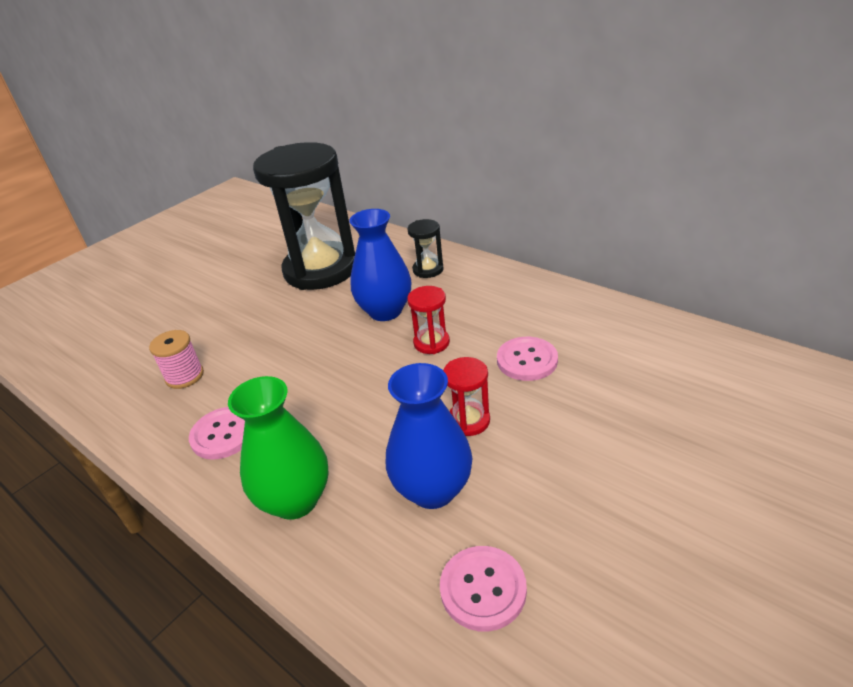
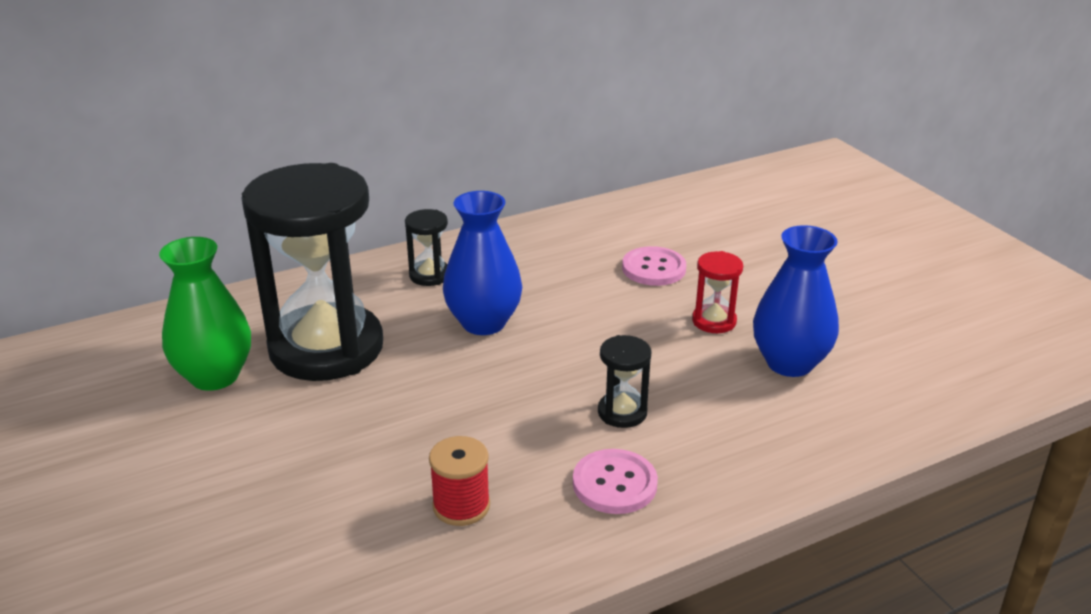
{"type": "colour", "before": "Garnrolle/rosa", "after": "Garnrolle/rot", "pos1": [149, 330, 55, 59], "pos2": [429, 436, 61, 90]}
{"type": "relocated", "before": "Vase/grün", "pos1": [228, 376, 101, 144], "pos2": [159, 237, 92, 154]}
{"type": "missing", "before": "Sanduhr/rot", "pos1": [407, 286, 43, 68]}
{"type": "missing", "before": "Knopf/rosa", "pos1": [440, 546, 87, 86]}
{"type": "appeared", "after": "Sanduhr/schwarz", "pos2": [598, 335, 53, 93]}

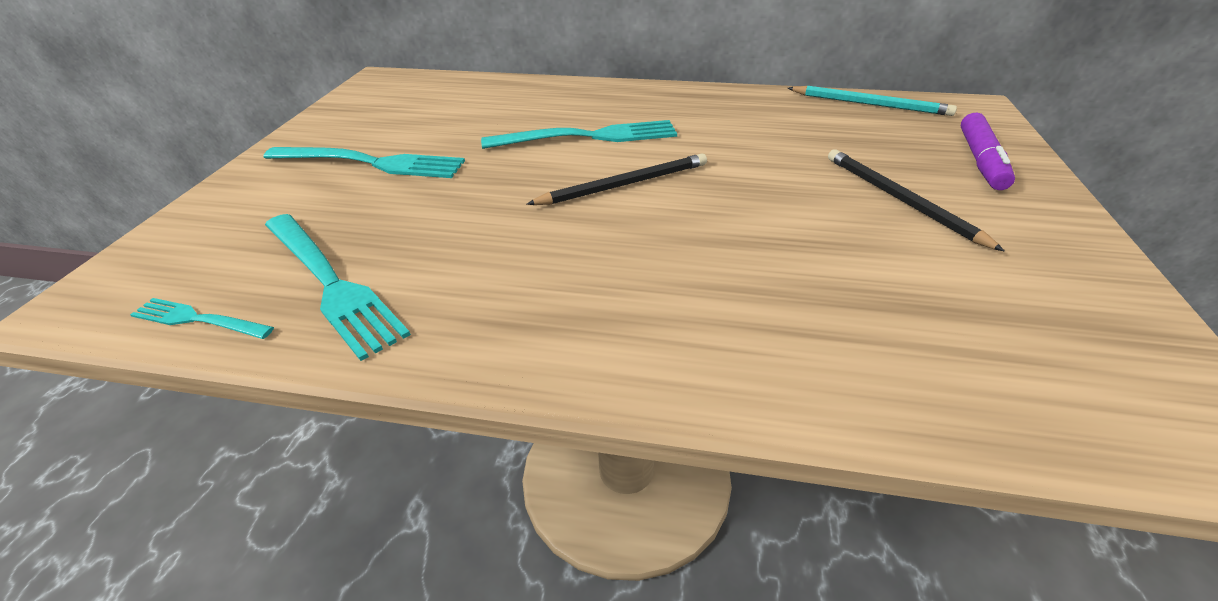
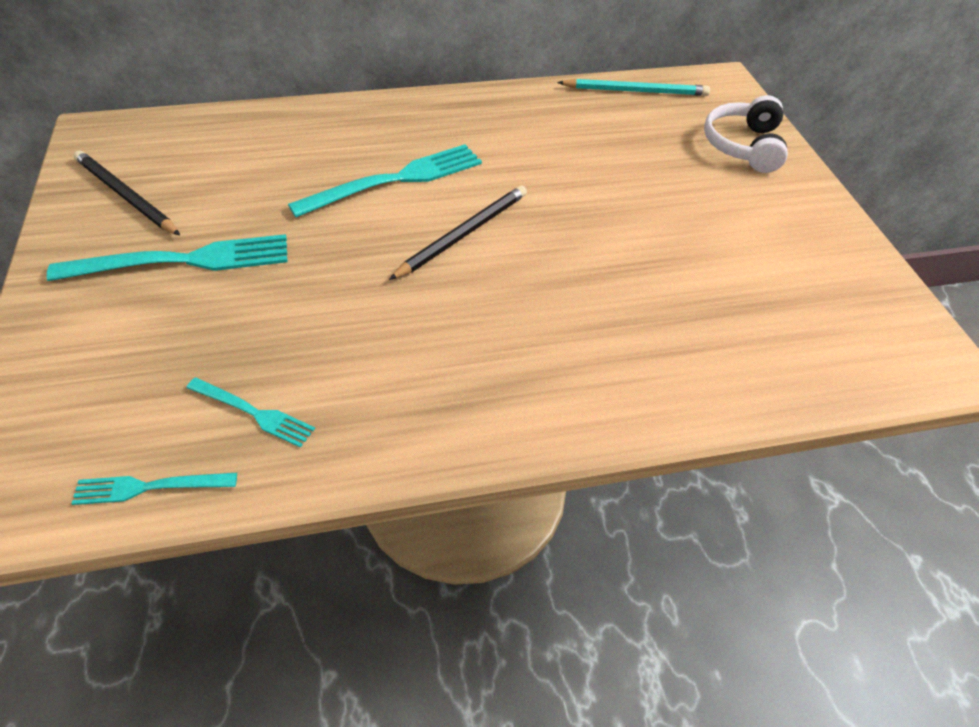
{"type": "size", "before": "Gabel/türkis", "pos1": [265, 214, 146, 147], "pos2": [186, 378, 129, 70], "scale": 0.54}
{"type": "relocated", "before": "Bleistift/schwarz", "pos1": [828, 149, 176, 102], "pos2": [74, 150, 106, 85]}
{"type": "exchanged", "before": "Filzstift/lila", "after": "Kopfhörer/weiß", "pos1": [961, 113, 54, 77], "pos2": [704, 95, 84, 78]}

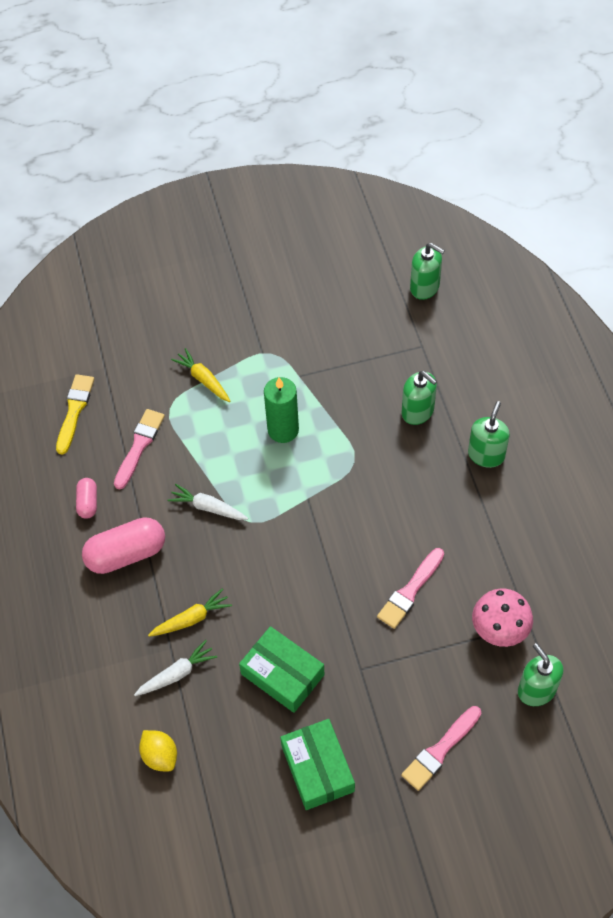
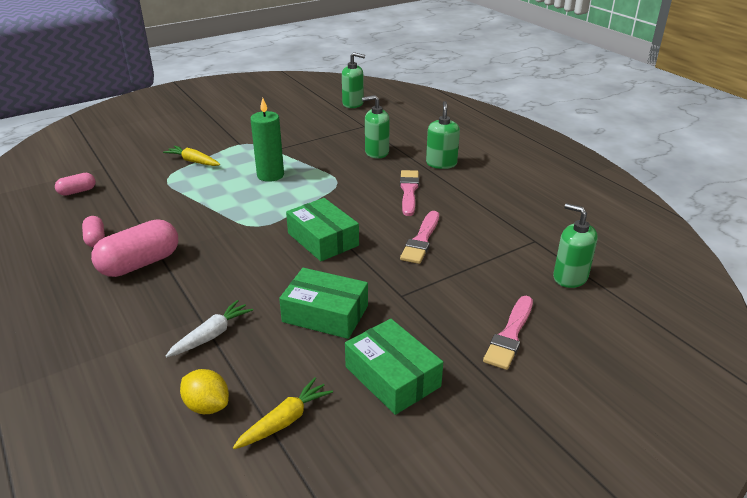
{"type": "exchanged", "before": "Pinsel/gelb", "after": "Kapsel/rosa", "pos1": [56, 374, 38, 81], "pos2": [55, 173, 41, 23]}
{"type": "relocated", "before": "Pinsel/rosa", "pos1": [114, 409, 51, 81], "pos2": [400, 170, 19, 46]}
{"type": "relocated", "before": "Karotte/gelb", "pos1": [148, 588, 84, 49], "pos2": [233, 378, 100, 71]}
{"type": "missing", "before": "Karotte/weiß", "pos1": [167, 484, 81, 36]}
{"type": "spun", "before": "Seifenspender/grün", "pos1": [402, 371, 35, 54], "pos2": [362, 95, 28, 64], "turn": 150}
{"type": "missing", "before": "Pilz/rosa", "pos1": [472, 588, 61, 59]}
{"type": "appeared", "after": "Schachtel/grün", "pos2": [286, 198, 73, 63]}

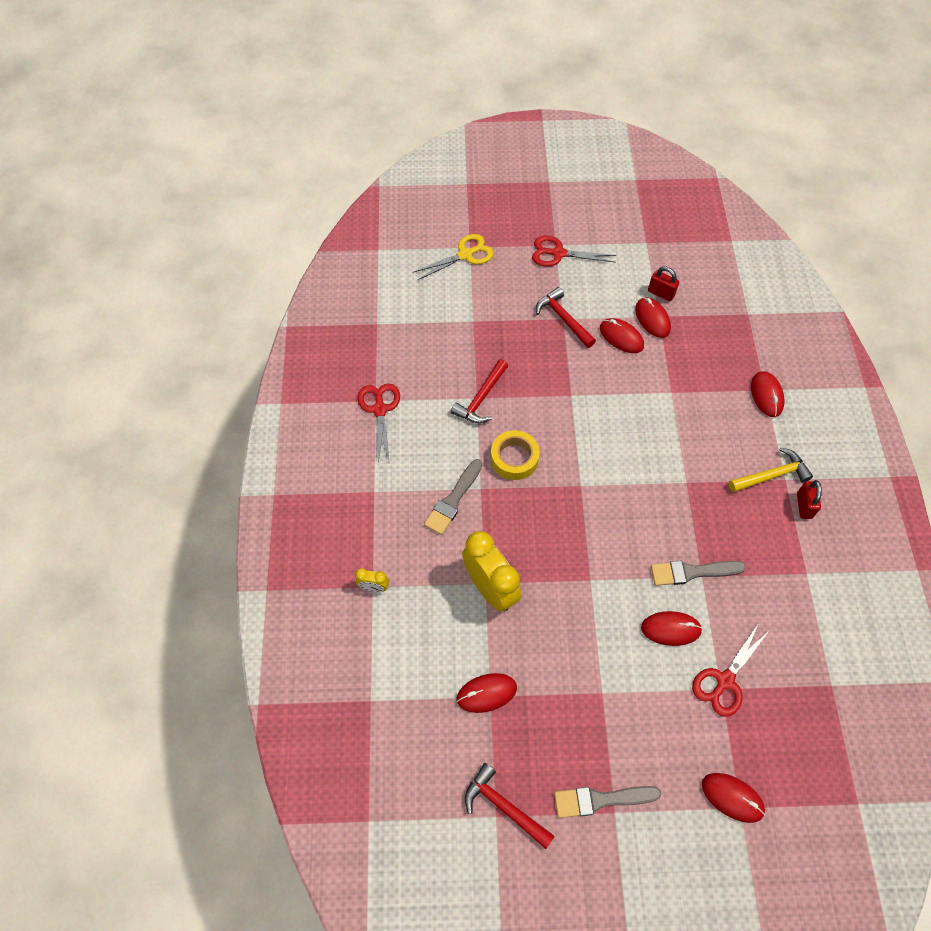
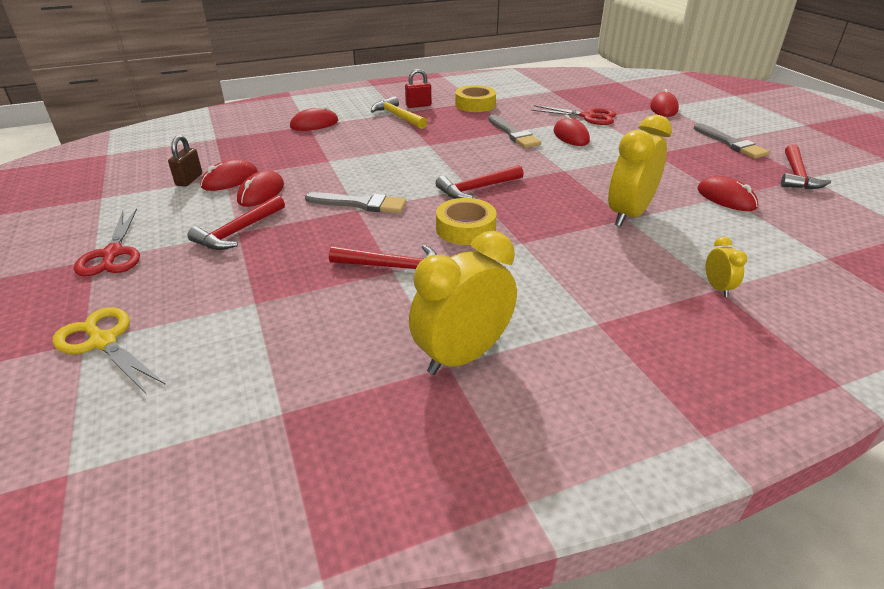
{"type": "exchanged", "before": "Schere/rot", "after": "Wecker/gelb", "pos1": [357, 383, 43, 81], "pos2": [409, 231, 108, 144]}
{"type": "relocated", "before": "Pinsel/grau", "pos1": [424, 459, 58, 76], "pos2": [305, 192, 101, 21]}
{"type": "colour", "before": "Vorhängeschloss/rot", "after": "Vorhängeschloss/braun", "pos1": [648, 266, 31, 35], "pos2": [168, 135, 34, 52]}
{"type": "appeared", "after": "Hammer/rot", "pos2": [435, 165, 89, 34]}
{"type": "appeared", "after": "Klebeband/gelb", "pos2": [455, 85, 41, 27]}

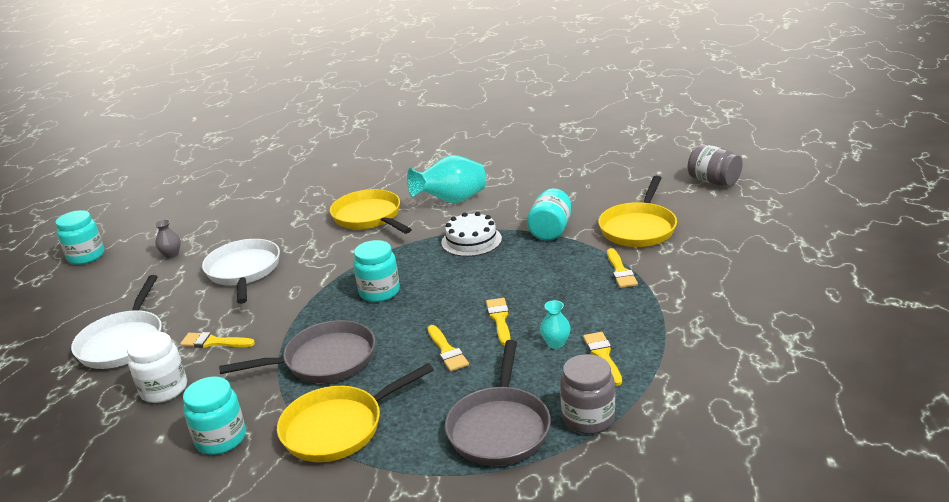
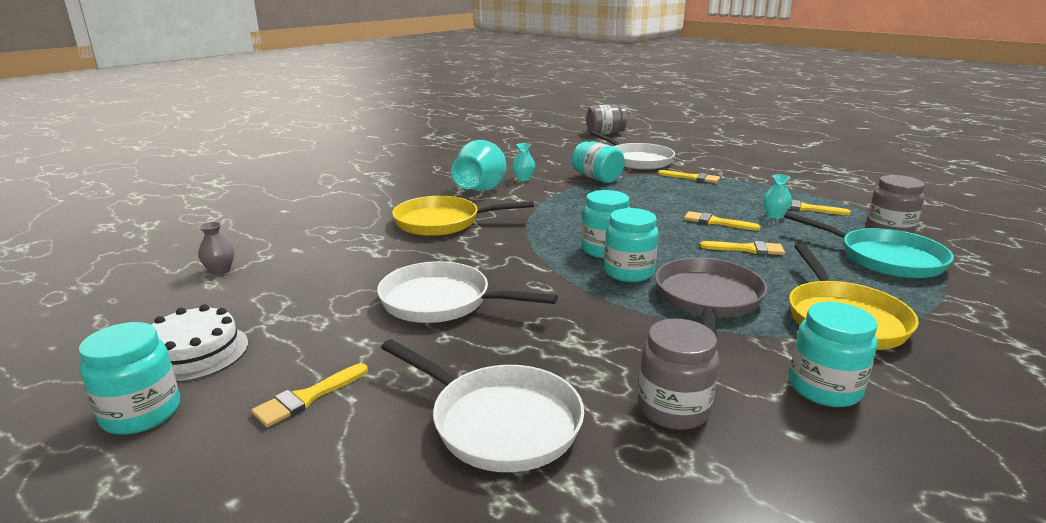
{"type": "colour", "before": "Einmachglas/weiß", "after": "Einmachglas/grau", "pos1": [127, 332, 60, 71], "pos2": [638, 319, 81, 111]}
{"type": "relocated", "before": "Vase/grau", "pos1": [154, 219, 27, 39], "pos2": [198, 222, 36, 53]}
{"type": "relocated", "before": "Pinsel/gelb", "pos1": [180, 332, 75, 16], "pos2": [251, 363, 117, 64]}
{"type": "relocated", "before": "Kuchen/weiß", "pos1": [441, 212, 61, 45], "pos2": [151, 304, 97, 79]}
{"type": "colour", "before": "Pfanne/grau", "after": "Pfanne/türkis", "pos1": [445, 340, 106, 126], "pos2": [784, 212, 170, 66]}
{"type": "colour", "before": "Pfanne/gelb", "after": "Pfanne/weiß", "pos1": [598, 176, 79, 71], "pos2": [590, 131, 85, 39]}
{"type": "appeared", "after": "Vase/türkis", "pos2": [512, 143, 23, 38]}
{"type": "appeared", "after": "Einmachglas/türkis", "pos2": [604, 208, 55, 74]}

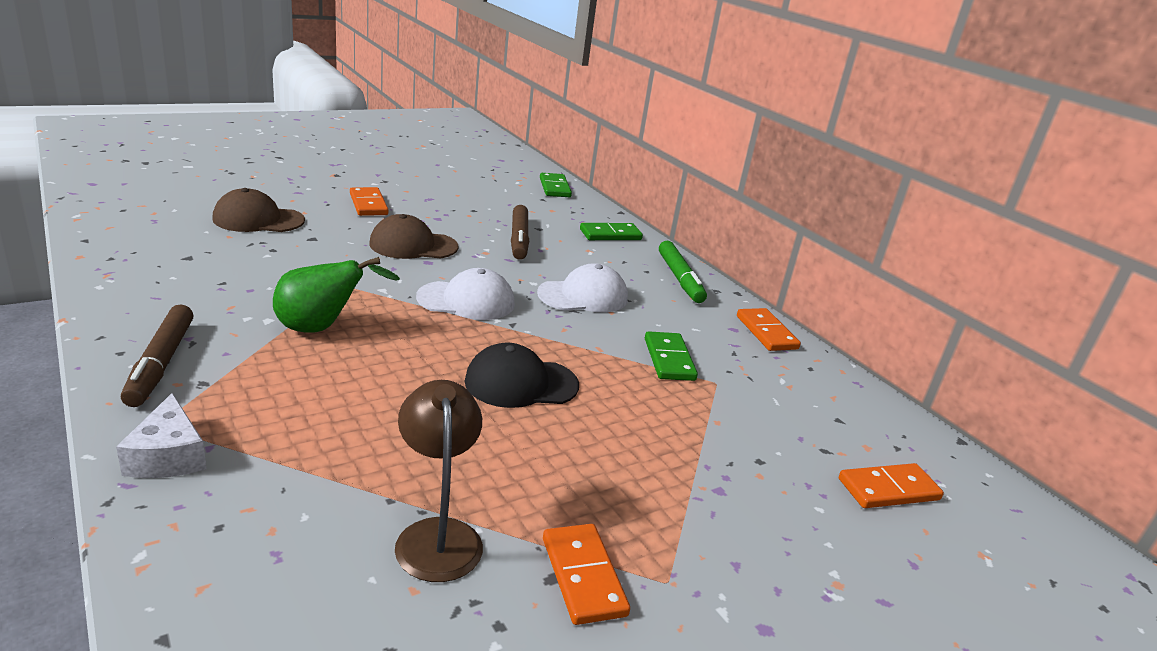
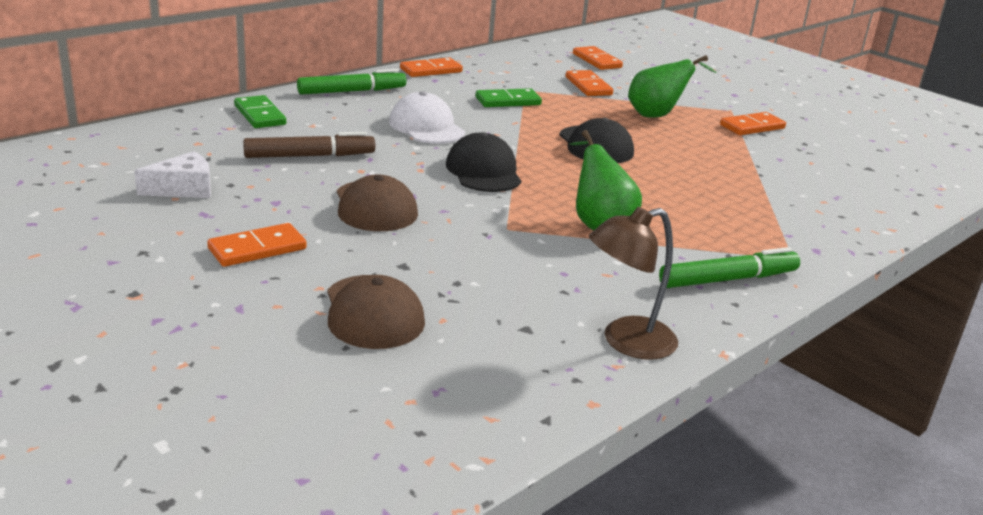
{"type": "relocated", "before": "Käse/weiß", "pos1": [116, 393, 90, 85], "pos2": [134, 151, 77, 47]}
{"type": "colour", "before": "Filzstift/braun", "after": "Filzstift/grün", "pos1": [121, 305, 73, 102], "pos2": [659, 247, 141, 41]}
{"type": "relocated", "before": "Lampe/braun", "pos1": [395, 380, 88, 202], "pos2": [589, 207, 89, 153]}
{"type": "colour", "before": "Kappe/weiß", "after": "Kappe/schwarz", "pos1": [416, 268, 99, 52], "pos2": [446, 132, 75, 60]}
{"type": "missing", "before": "Dominostein/grün", "pos1": [540, 173, 32, 24]}
{"type": "appeared", "after": "Dominostein/orange", "pos2": [566, 70, 47, 26]}
{"type": "appeared", "after": "Birne/grün", "pos2": [628, 55, 89, 63]}

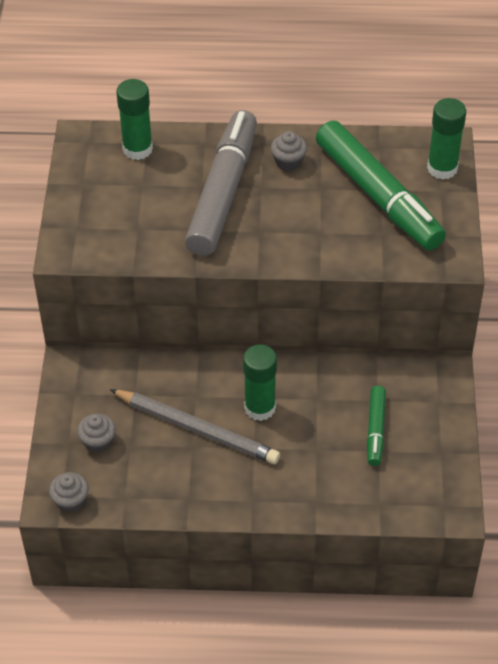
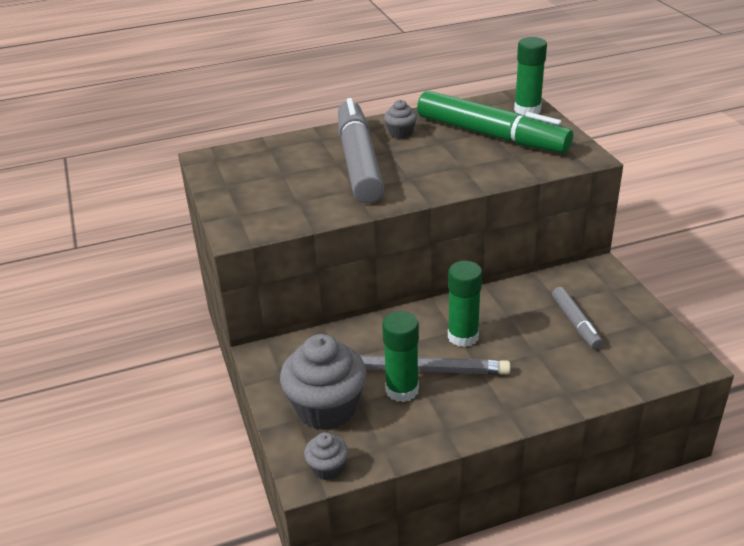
{"type": "size", "before": "Muffin/grau", "pos1": [77, 414, 39, 39], "pos2": [280, 334, 87, 96], "scale": 2.08}
{"type": "relocated", "before": "Klebestift/grün", "pos1": [116, 79, 37, 81], "pos2": [382, 311, 37, 91]}
{"type": "colour", "before": "Filzstift/grün", "after": "Filzstift/grau", "pos1": [367, 386, 19, 80], "pos2": [552, 287, 51, 62]}

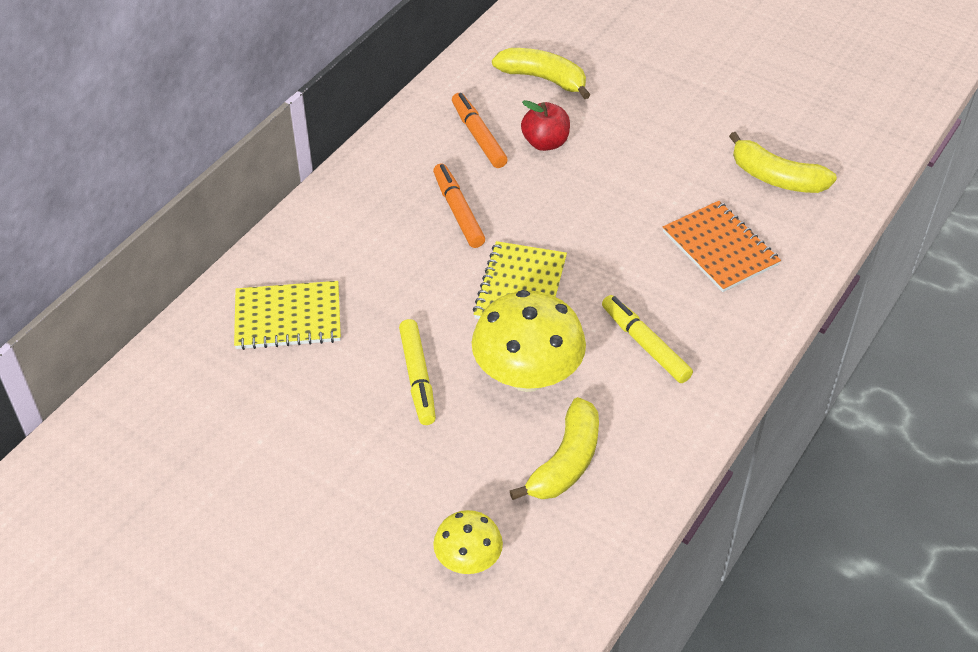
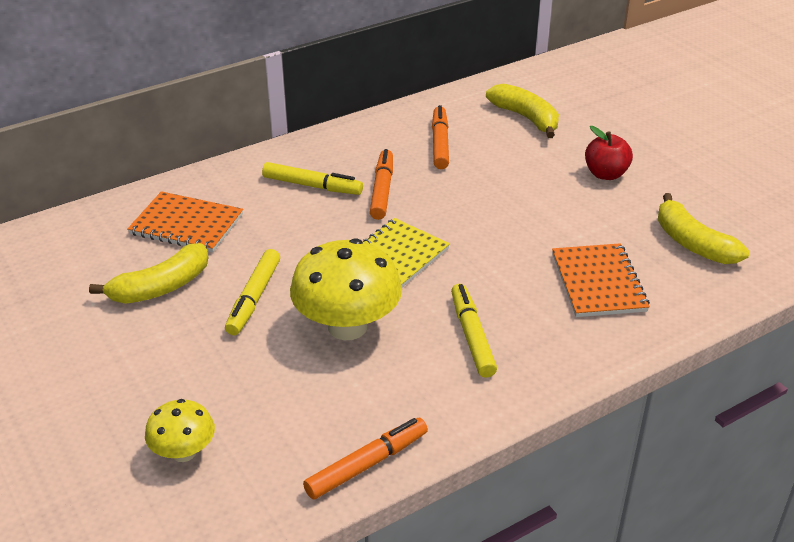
{"type": "colour", "before": "Notizbuch/gelb", "after": "Notizbuch/orange", "pos1": [234, 281, 107, 69], "pos2": [127, 191, 116, 61]}
{"type": "relocated", "before": "Banane/gelb", "pos1": [510, 397, 89, 103], "pos2": [89, 243, 120, 61]}
{"type": "relocated", "before": "Apfel/rot", "pos1": [521, 100, 49, 51], "pos2": [585, 126, 48, 54]}
{"type": "appeared", "after": "Filzstift/gelb", "pos2": [262, 162, 101, 33]}
{"type": "appeared", "after": "Filzstift/orange", "pos2": [303, 418, 125, 82]}

